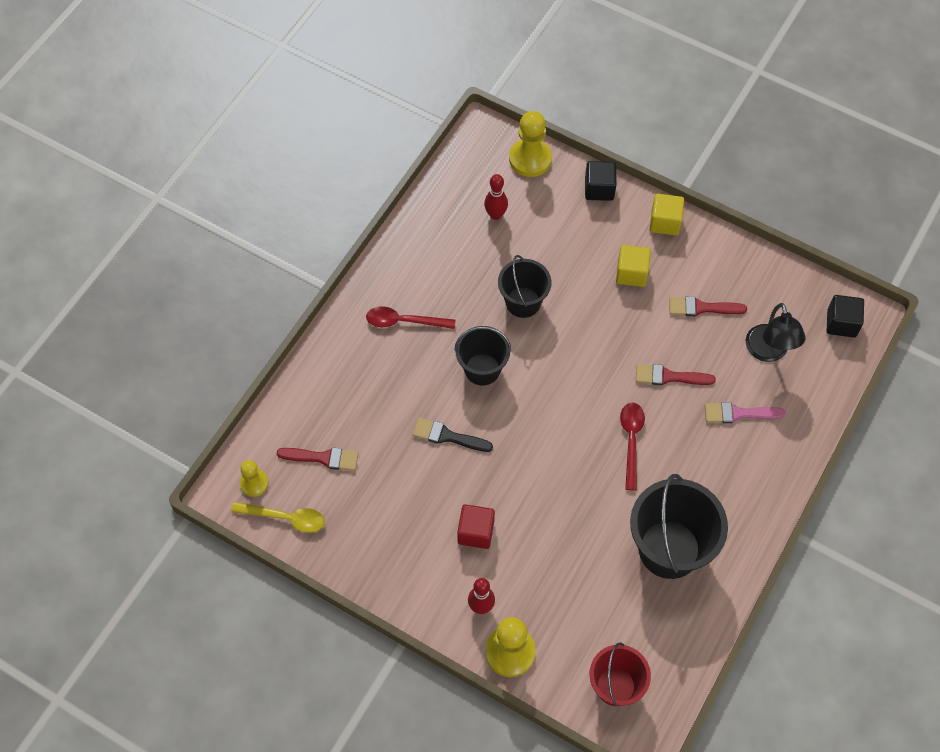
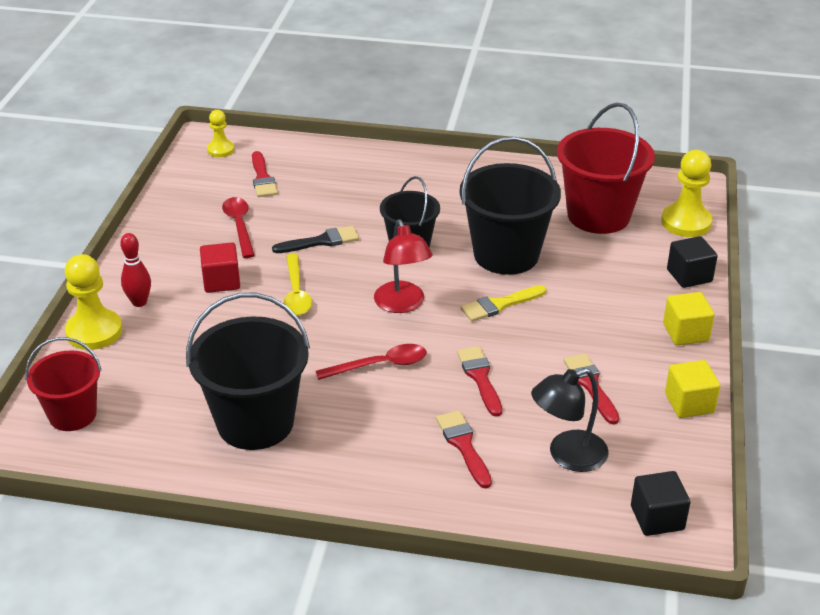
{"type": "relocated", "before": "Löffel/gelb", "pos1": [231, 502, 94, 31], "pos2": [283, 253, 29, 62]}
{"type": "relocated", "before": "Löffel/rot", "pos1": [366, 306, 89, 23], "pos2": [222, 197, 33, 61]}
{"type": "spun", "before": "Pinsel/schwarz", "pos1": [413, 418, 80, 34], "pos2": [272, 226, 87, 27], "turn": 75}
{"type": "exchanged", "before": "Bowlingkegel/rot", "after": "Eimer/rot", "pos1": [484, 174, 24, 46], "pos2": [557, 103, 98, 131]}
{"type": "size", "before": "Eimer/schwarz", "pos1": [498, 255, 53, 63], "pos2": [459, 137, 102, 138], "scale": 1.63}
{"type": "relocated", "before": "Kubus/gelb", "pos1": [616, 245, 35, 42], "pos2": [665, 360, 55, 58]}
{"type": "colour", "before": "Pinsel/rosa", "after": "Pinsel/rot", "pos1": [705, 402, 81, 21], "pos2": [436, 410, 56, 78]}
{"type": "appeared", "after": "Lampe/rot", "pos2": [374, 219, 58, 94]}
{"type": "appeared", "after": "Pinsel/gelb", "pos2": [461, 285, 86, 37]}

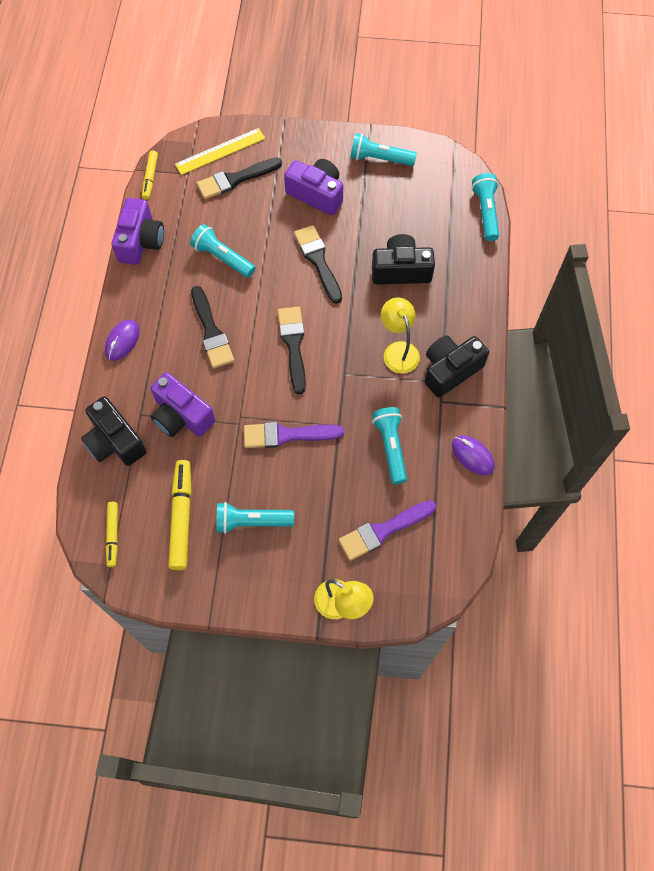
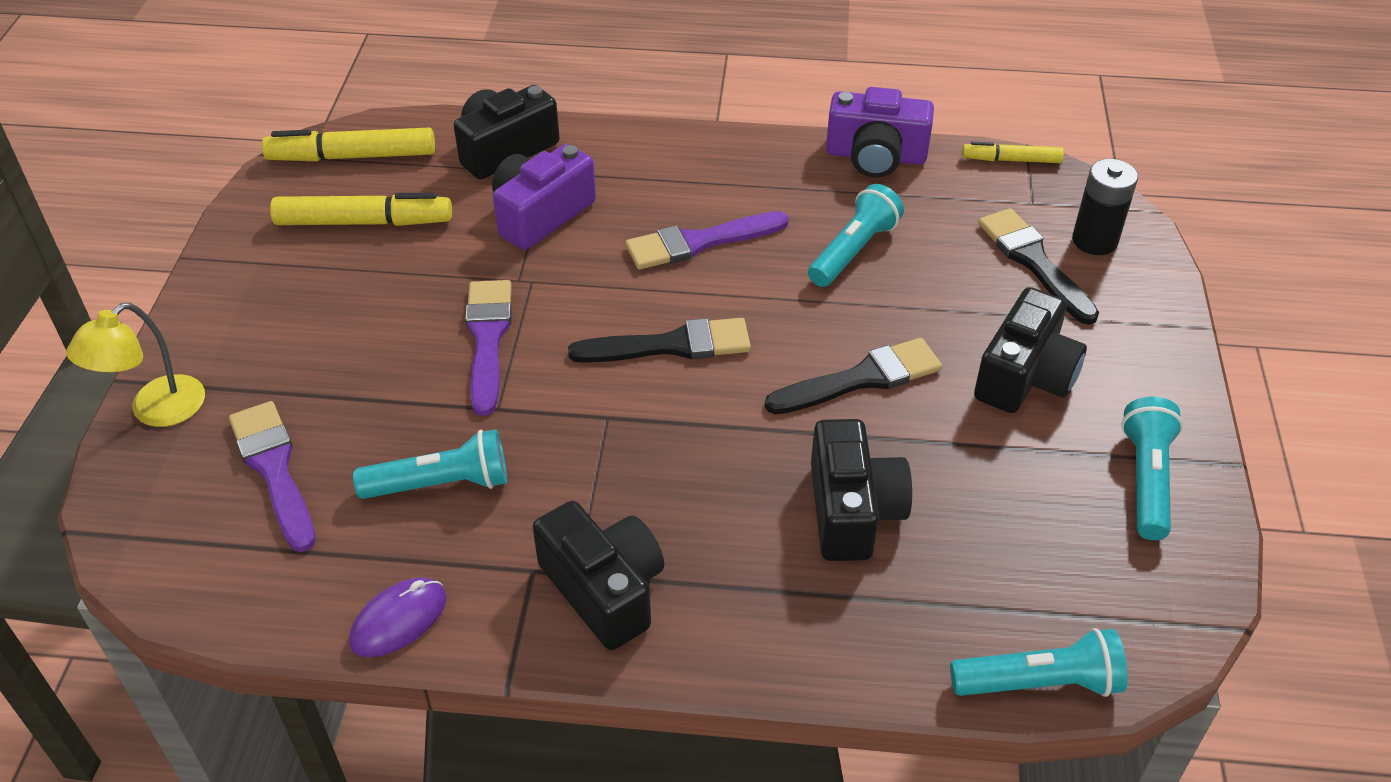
{"type": "missing", "before": "Computermaus/lila", "pos1": [105, 320, 35, 41]}
{"type": "size", "before": "Filzstift/gelb", "pos1": [106, 502, 12, 65], "pos2": [262, 128, 173, 33], "scale": 1.7}
{"type": "exchanged", "before": "Lineal/gelb", "after": "Batterie/schwarz", "pos1": [175, 128, 90, 47], "pos2": [1072, 159, 66, 96]}
{"type": "colour", "before": "Pinsel/schwarz", "after": "Pinsel/lila", "pos1": [191, 286, 43, 83], "pos2": [625, 211, 164, 59]}
{"type": "missing", "before": "Taschenlampe/türkis", "pos1": [217, 502, 77, 32]}
{"type": "colour", "before": "Kamera/lila", "after": "Kamera/schwarz", "pos1": [284, 159, 59, 56], "pos2": [974, 287, 113, 126]}
{"type": "missing", "before": "Lampe/gelb", "pos1": [381, 298, 39, 75]}

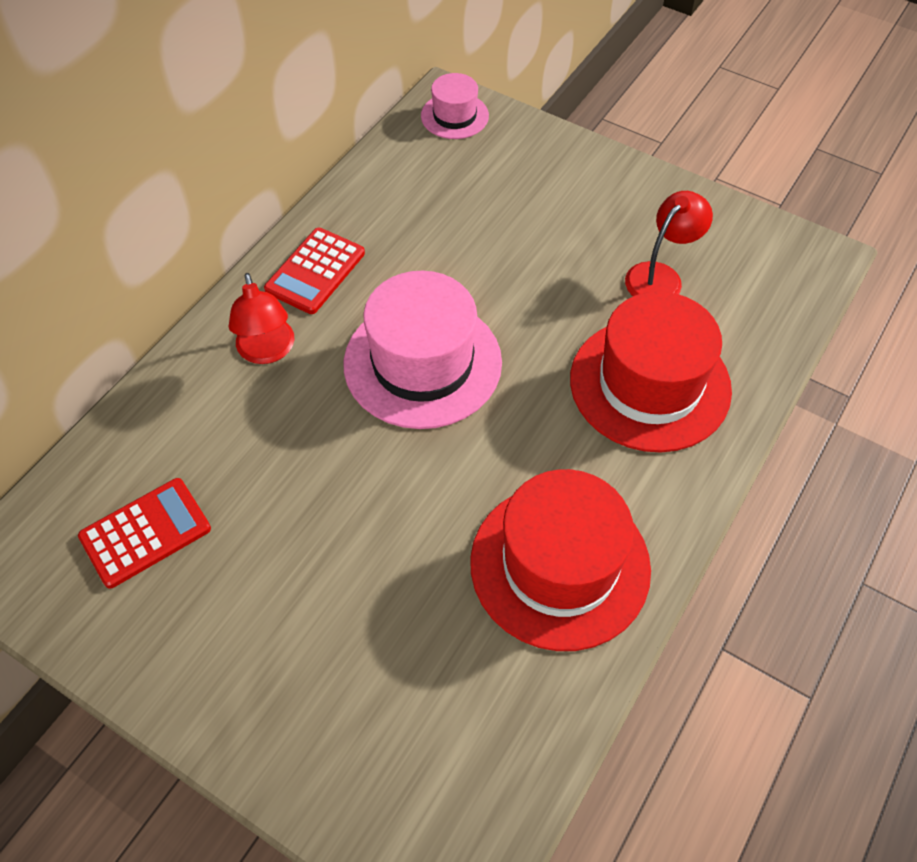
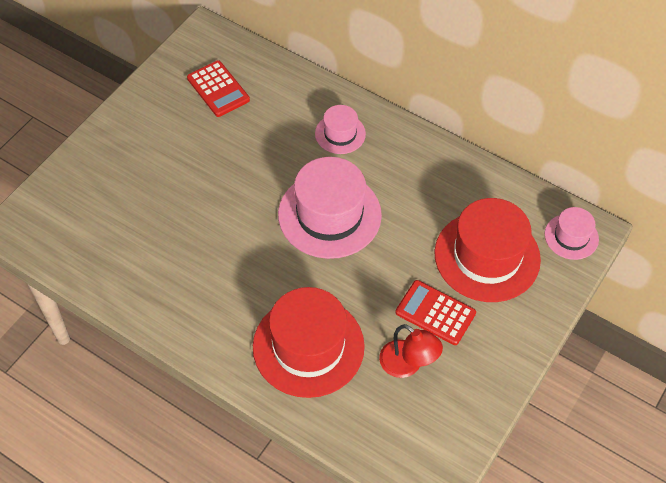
{"type": "exchanged", "before": "Lampe/rot", "after": "Hut/rosa", "pos1": [228, 273, 67, 91], "pos2": [315, 105, 51, 49]}
{"type": "relocated", "before": "Taschenrechner/rot", "pos1": [264, 227, 101, 87], "pos2": [395, 280, 81, 65]}
{"type": "relocated", "before": "Hut/rot", "pos1": [470, 469, 181, 182], "pos2": [434, 198, 107, 104]}

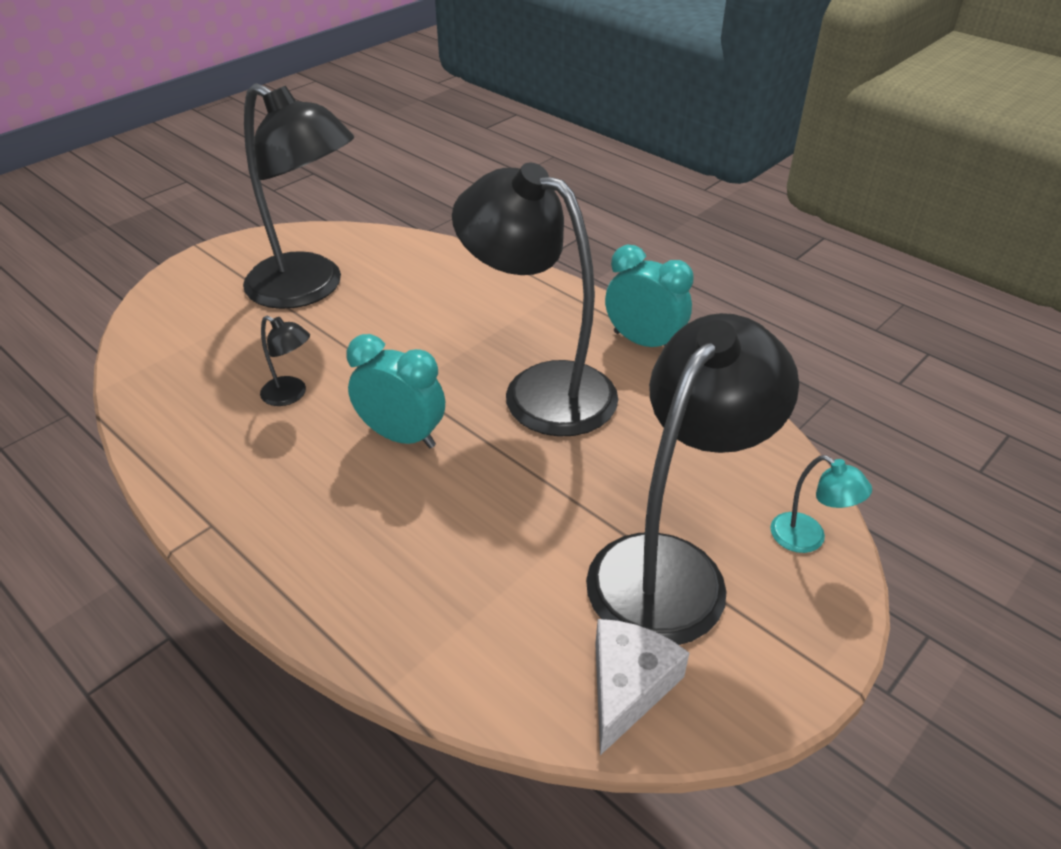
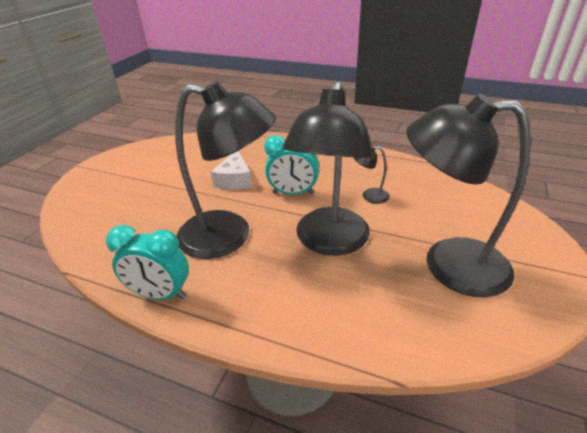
{"type": "relocated", "before": "Lampe/schwarz", "pos1": [586, 313, 213, 332], "pos2": [282, 81, 91, 175]}
{"type": "relocated", "before": "Käse/weiß", "pos1": [595, 619, 94, 136], "pos2": [211, 151, 41, 39]}
{"type": "missing", "before": "Lampe/türkis", "pos1": [770, 455, 102, 98]}

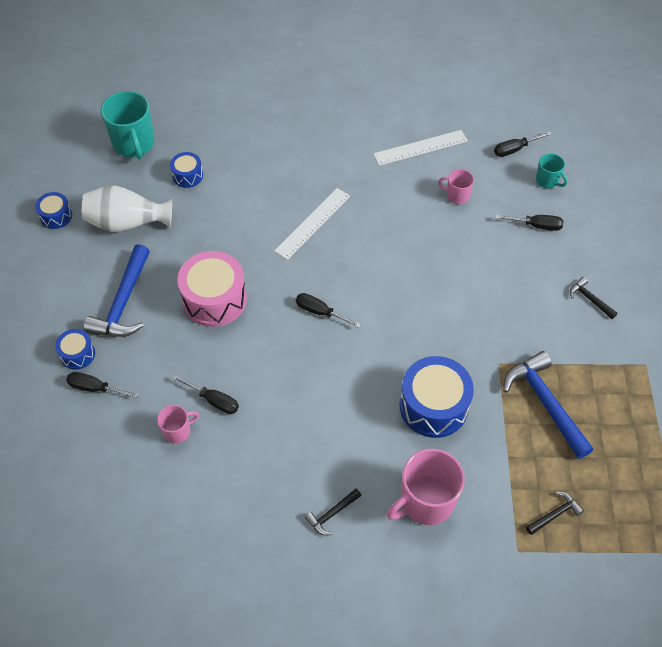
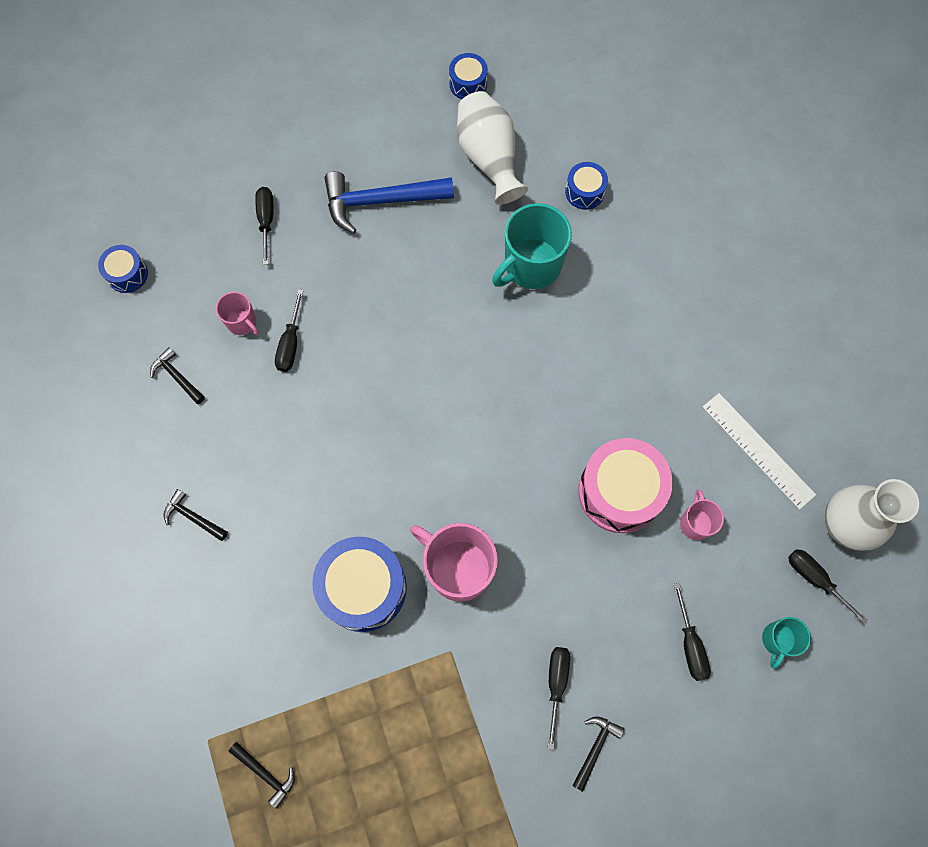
{"type": "relocated", "before": "Trommel/blau", "pos1": [55, 329, 40, 41], "pos2": [98, 245, 50, 48]}
{"type": "relocated", "before": "Tasse/türkis", "pos1": [101, 91, 54, 69], "pos2": [492, 203, 80, 86]}
{"type": "relocated", "before": "Trommel/rosa", "pos1": [177, 251, 70, 76], "pos2": [578, 438, 95, 95]}
{"type": "missing", "before": "Lineal/weiß", "pos1": [274, 188, 76, 72]}
{"type": "relocated", "before": "Schraubenzieher/schwarz", "pos1": [296, 293, 66, 35], "pos2": [547, 647, 23, 103]}
{"type": "relocated", "before": "Tasse/rosa", "pos1": [386, 449, 79, 76], "pos2": [410, 523, 88, 79]}
{"type": "missing", "before": "Hammer/blau", "pos1": [503, 351, 91, 108]}
{"type": "appeared", "after": "Hammer/schwarz", "pos2": [150, 347, 55, 57]}
{"type": "appeared", "after": "Vase/weiß", "pos2": [825, 479, 94, 72]}

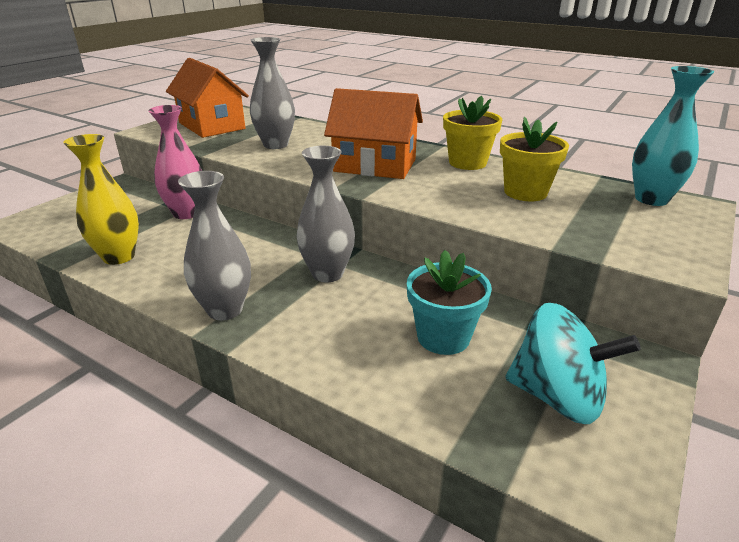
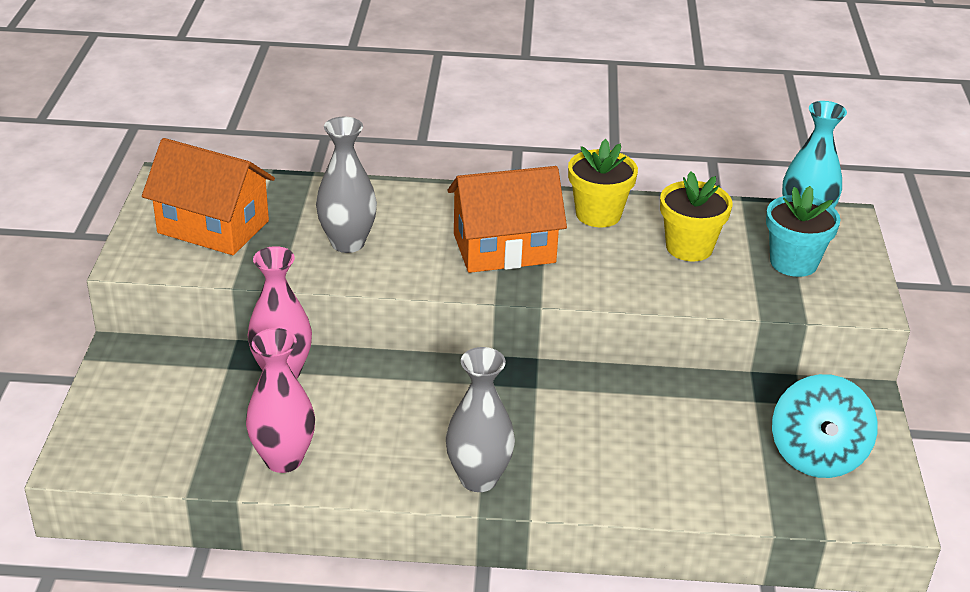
{"type": "colour", "before": "Vase/gelb", "after": "Vase/rosa", "pos1": [63, 134, 76, 131], "pos2": [246, 328, 69, 145]}
{"type": "missing", "before": "Vase/grau", "pos1": [296, 146, 59, 136]}
{"type": "relocated", "before": "Blumentopf/türkis", "pos1": [407, 250, 85, 105], "pos2": [766, 186, 75, 91]}
{"type": "spun", "before": "Kreisel/türkis", "pos1": [506, 303, 135, 121], "pos2": [772, 374, 106, 104], "turn": 105}

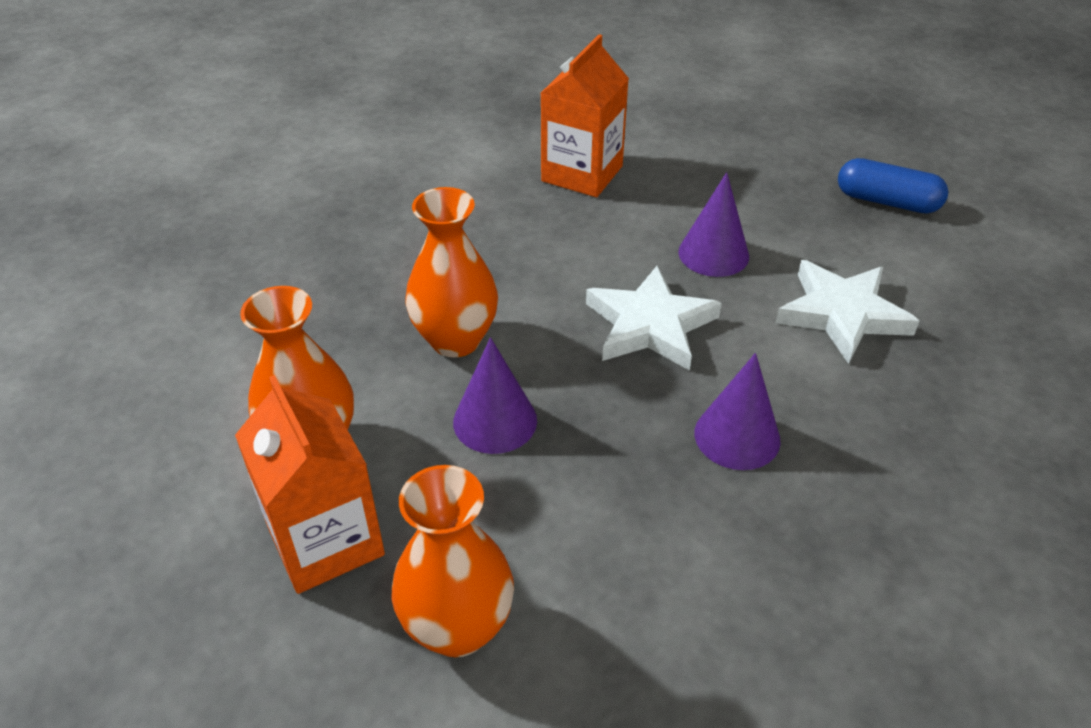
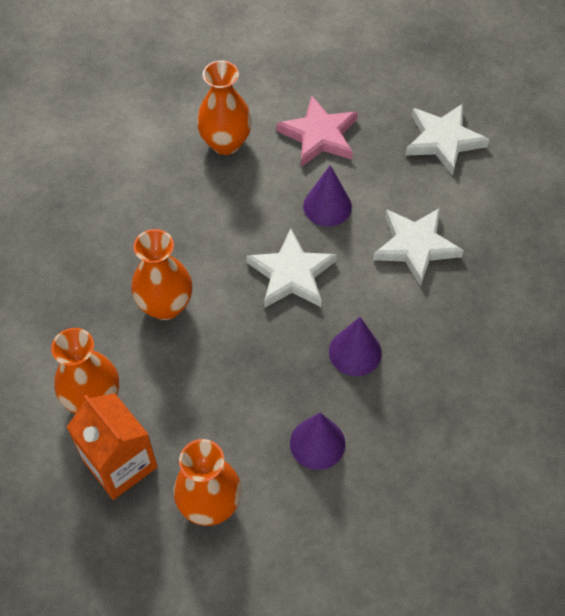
{"type": "relocated", "before": "Kegel/lila", "pos1": [453, 337, 84, 117], "pos2": [290, 413, 55, 57]}
{"type": "exchanged", "before": "Getränkekarton/orange", "after": "Vase/orange", "pos1": [541, 34, 88, 163], "pos2": [197, 60, 55, 95]}
{"type": "exchanged", "before": "Kapsel/blau", "after": "Stern/weiß", "pos1": [838, 158, 110, 55], "pos2": [405, 104, 84, 71]}
{"type": "appeared", "after": "Stern/rosa", "pos2": [276, 95, 82, 72]}

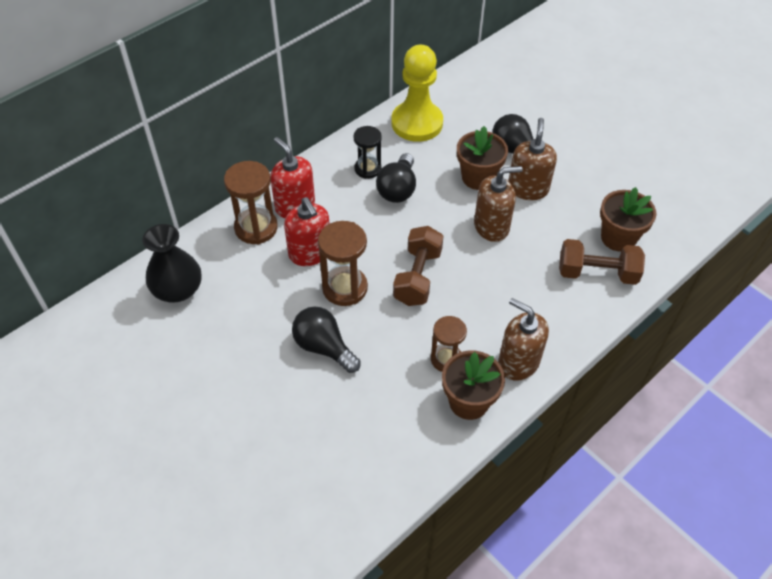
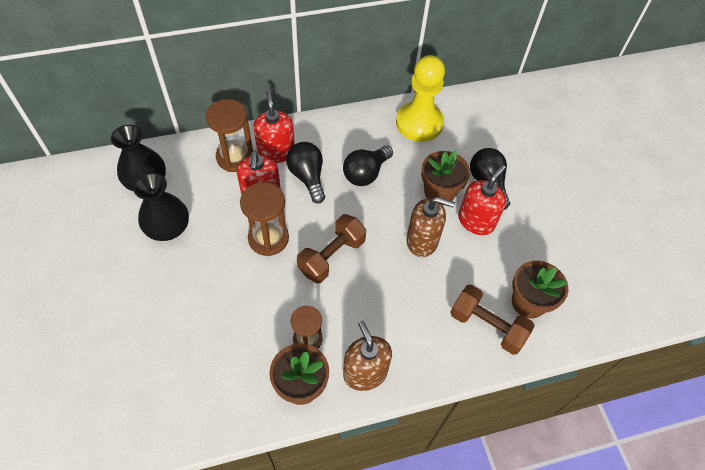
{"type": "relocated", "before": "Glühbirne/schwarz", "pos1": [292, 306, 69, 67], "pos2": [286, 142, 39, 61]}
{"type": "missing", "before": "Sanduhr/schwarz", "pos1": [353, 126, 29, 53]}
{"type": "colour", "before": "Seifenspender/braun", "after": "Seifenspender/rot", "pos1": [508, 118, 49, 82], "pos2": [458, 165, 48, 70]}
{"type": "appeared", "after": "Vase/schwarz", "pos2": [133, 173, 56, 68]}

